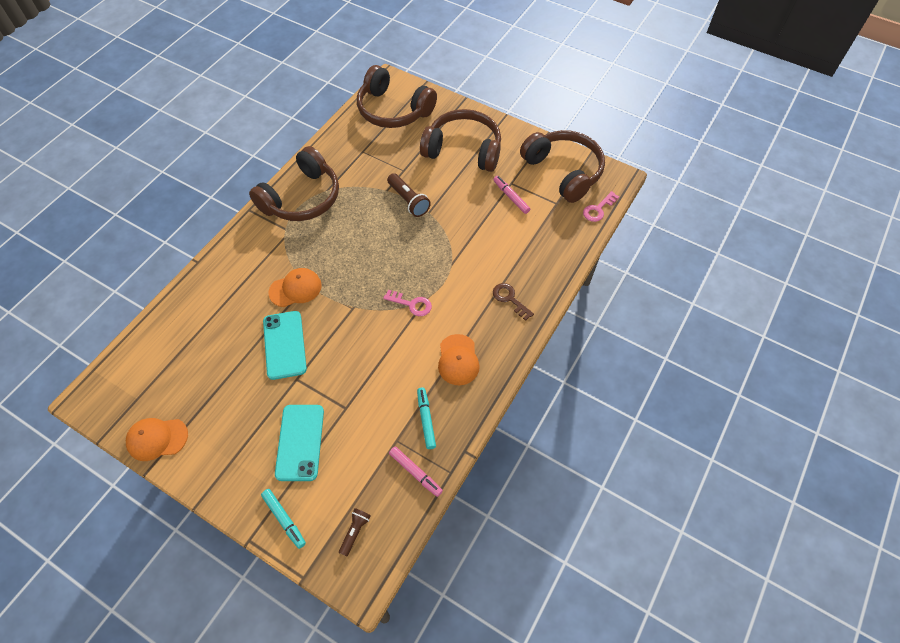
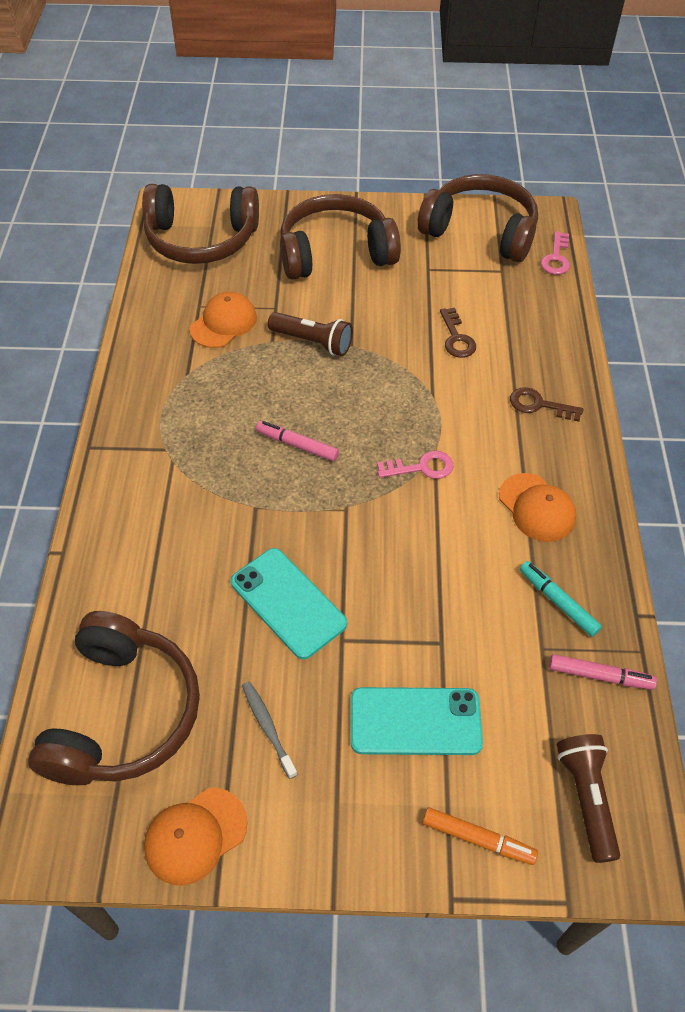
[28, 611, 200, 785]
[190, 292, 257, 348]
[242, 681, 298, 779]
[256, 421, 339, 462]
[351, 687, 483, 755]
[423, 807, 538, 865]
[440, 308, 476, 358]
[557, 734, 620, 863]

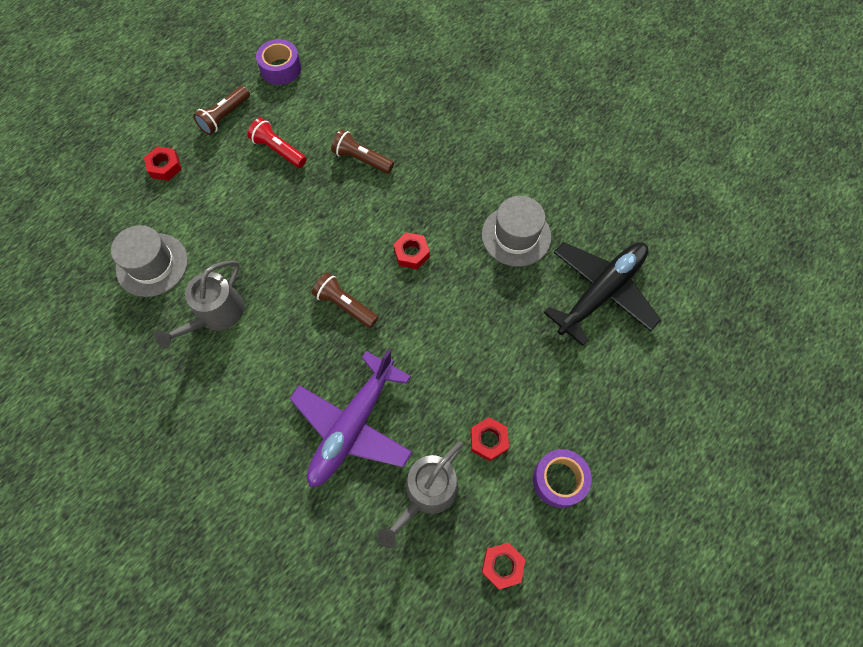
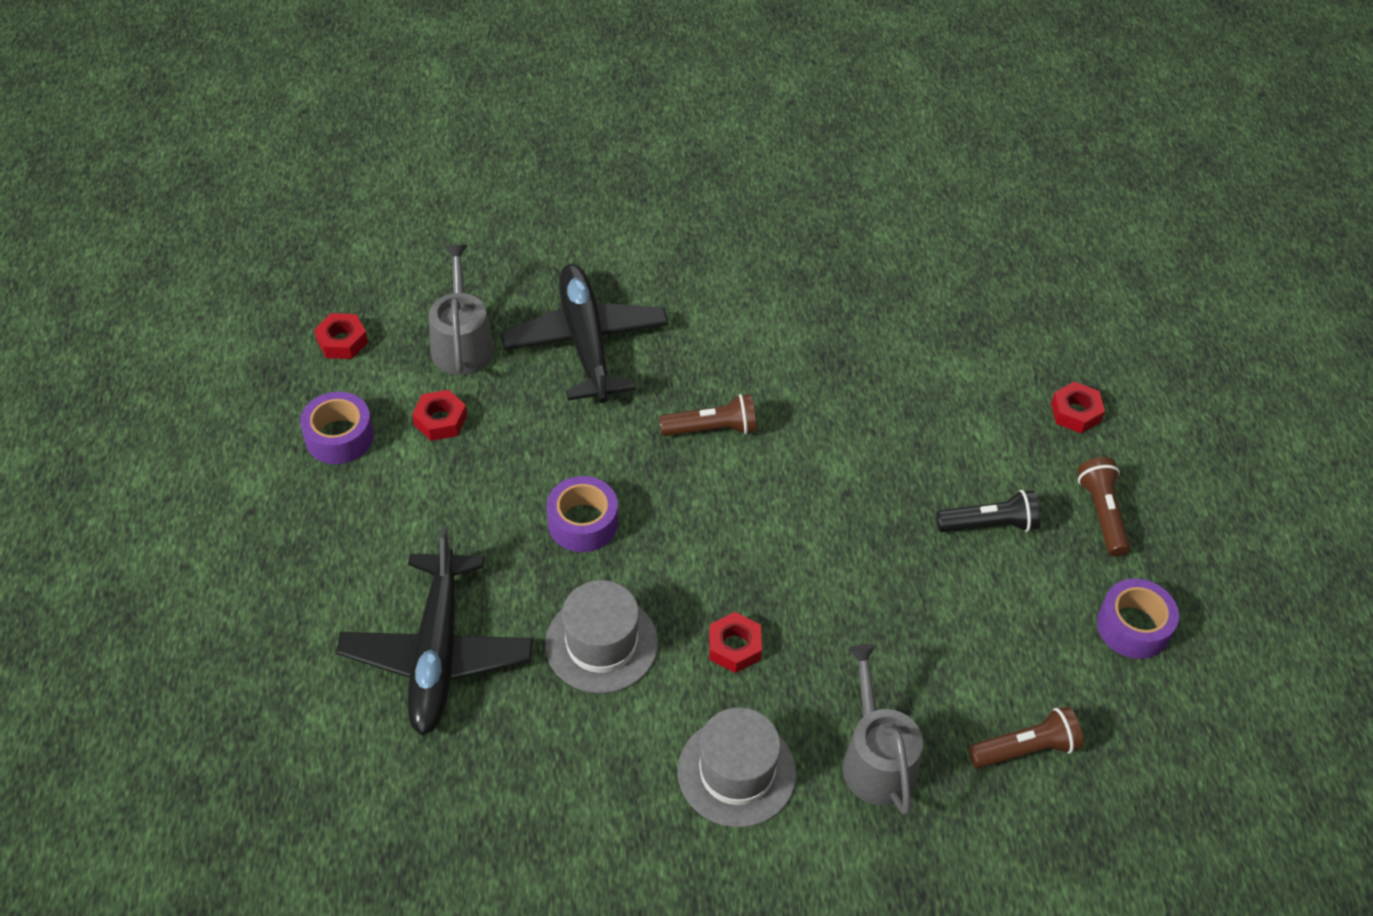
[501, 264, 668, 403]
[547, 476, 618, 552]
[678, 708, 797, 828]
[709, 612, 762, 673]
[842, 644, 923, 815]
[936, 490, 1040, 532]
[968, 706, 1083, 768]

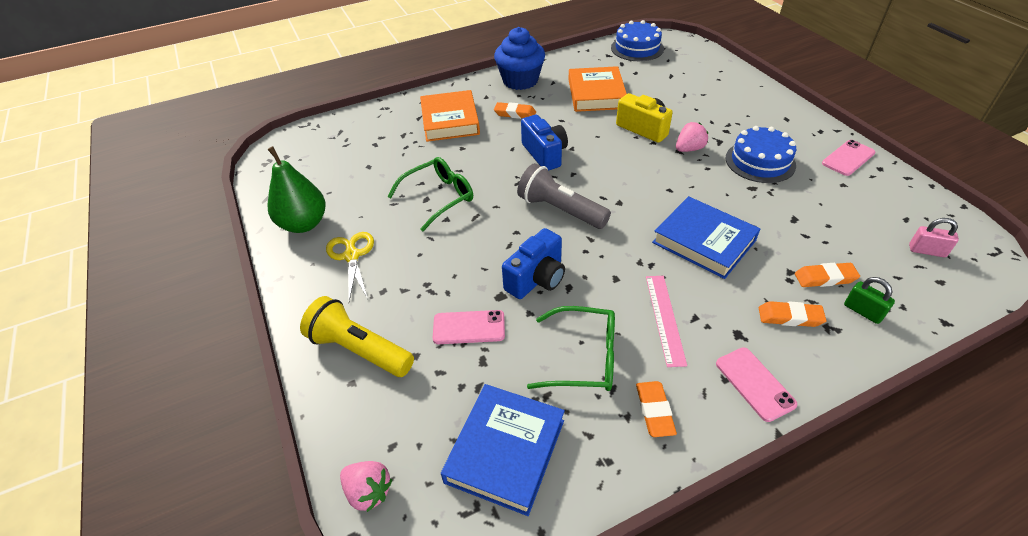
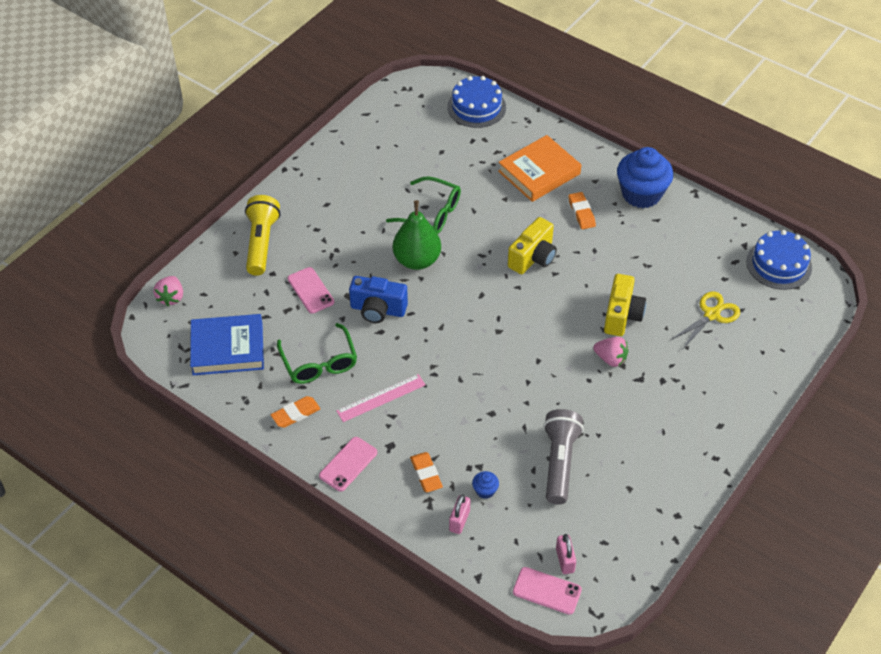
[393, 200, 441, 270]
[447, 76, 506, 128]
[449, 495, 470, 534]
[472, 471, 499, 499]
[508, 217, 557, 274]
[513, 567, 582, 615]
[543, 409, 584, 504]
[671, 291, 740, 350]
[568, 66, 627, 112] (first image)
[652, 196, 760, 279] (first image)

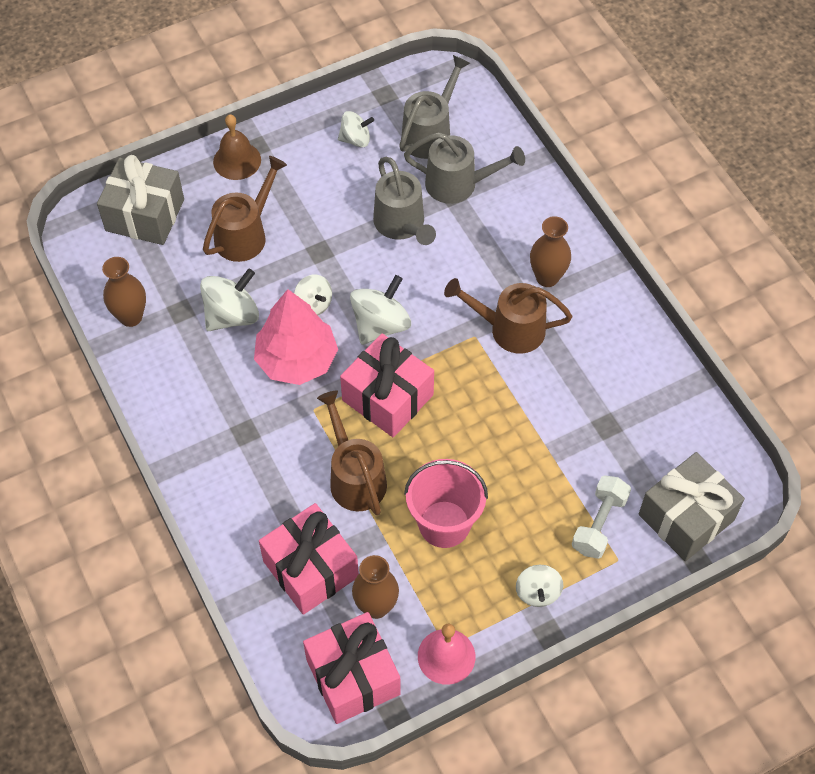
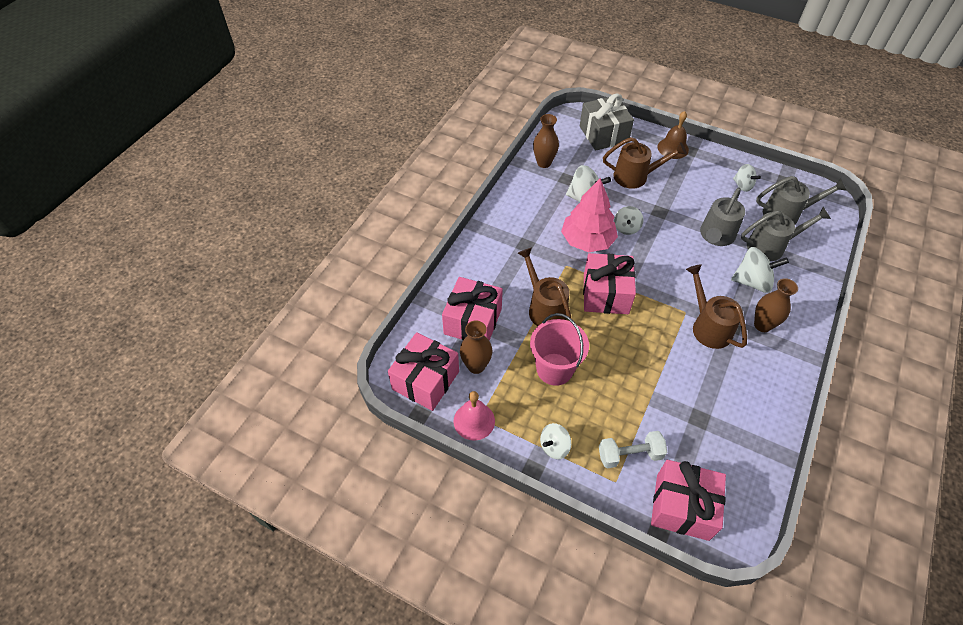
[518, 248, 572, 326]
[651, 460, 726, 541]
[731, 247, 789, 293]
[741, 207, 831, 261]

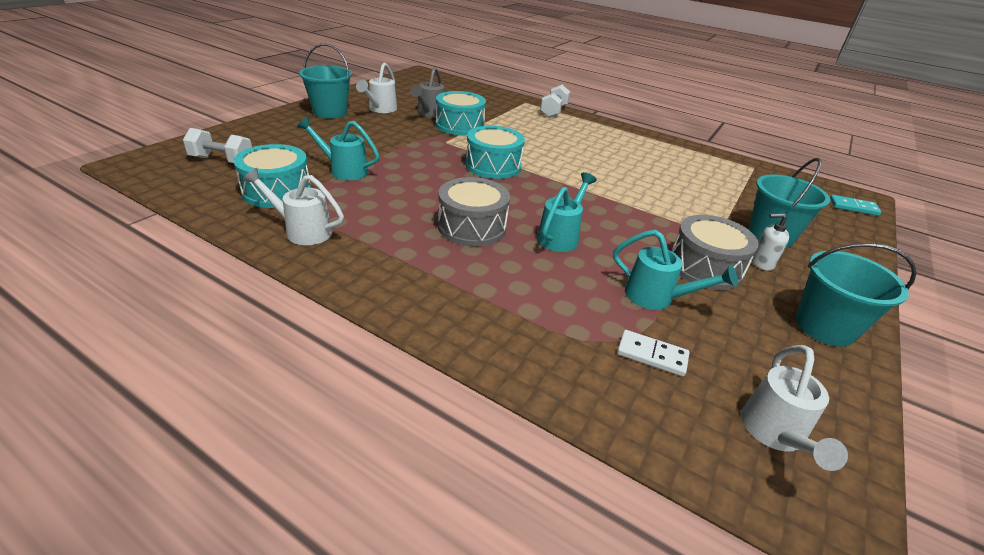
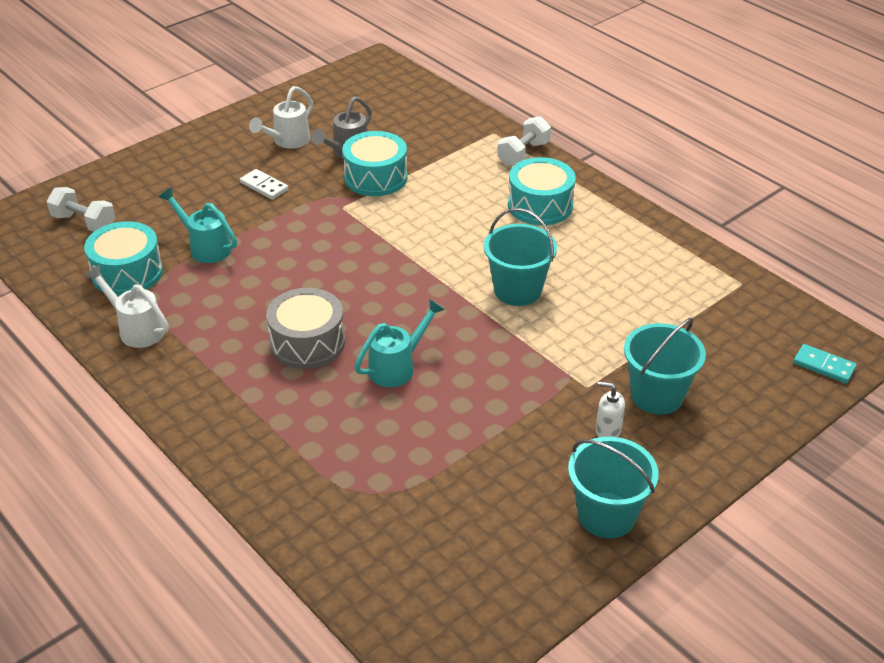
[240, 169, 288, 200]
[484, 208, 557, 306]
[508, 157, 576, 225]
[613, 230, 738, 310] (first image)
[672, 215, 759, 290] (first image)
[741, 345, 848, 471] (first image)

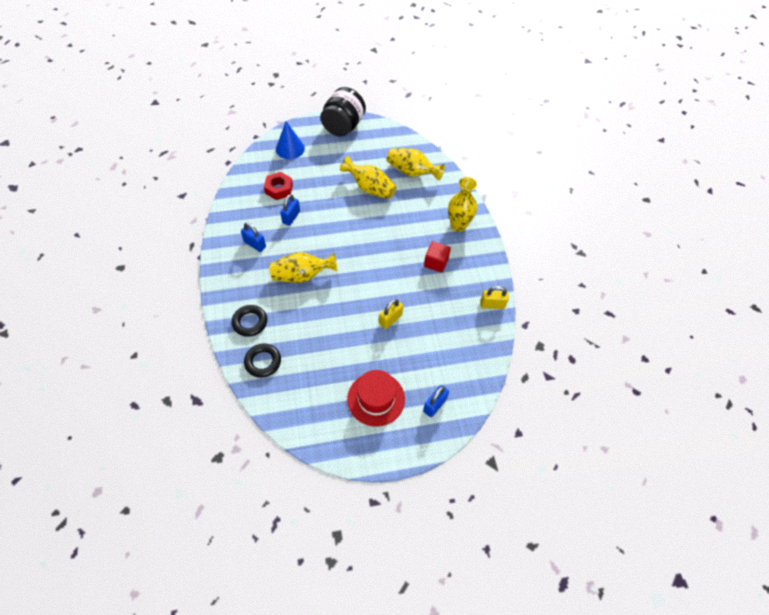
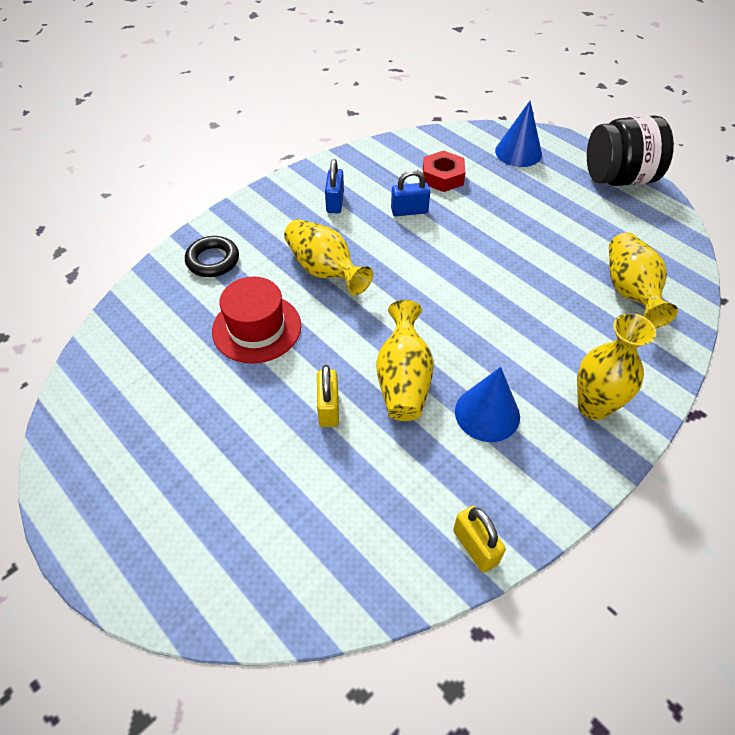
[212, 277, 301, 363]
[317, 365, 339, 427]
[376, 300, 434, 421]
[455, 367, 520, 442]
[244, 343, 281, 378] (first image)
[423, 385, 449, 417] (first image)

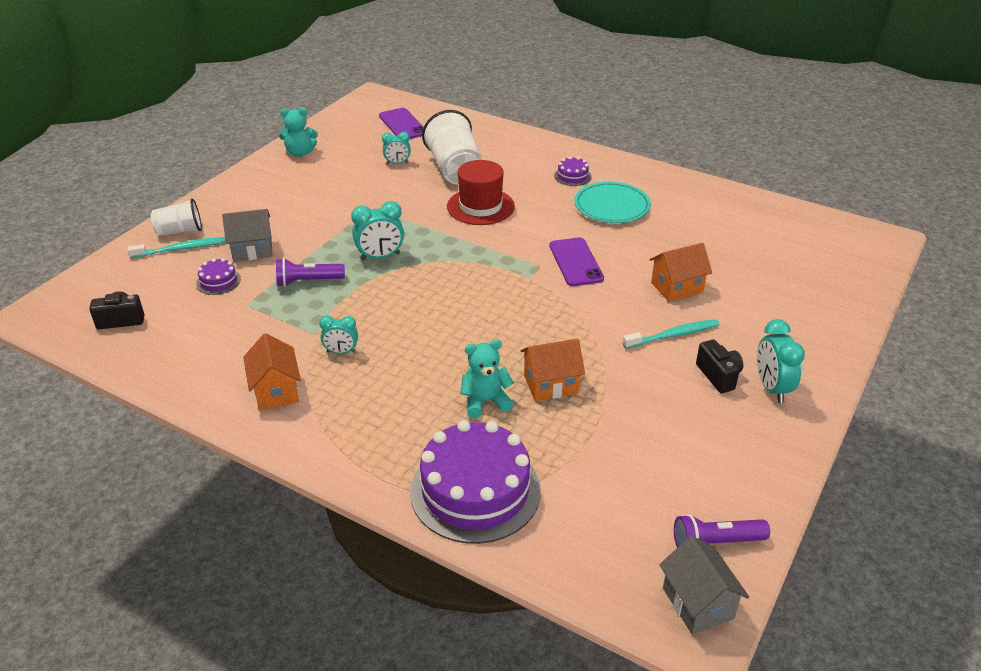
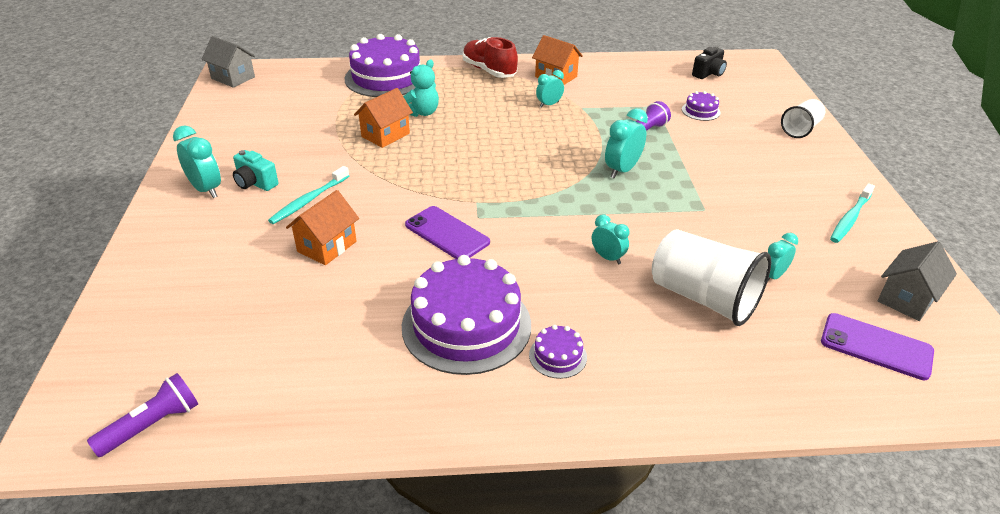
[87, 373, 198, 457]
[233, 150, 279, 191]
[402, 255, 531, 375]
[463, 37, 518, 78]
[592, 214, 630, 264]
[830, 183, 875, 243]
[878, 241, 957, 321]
[279, 108, 318, 157] (first image)

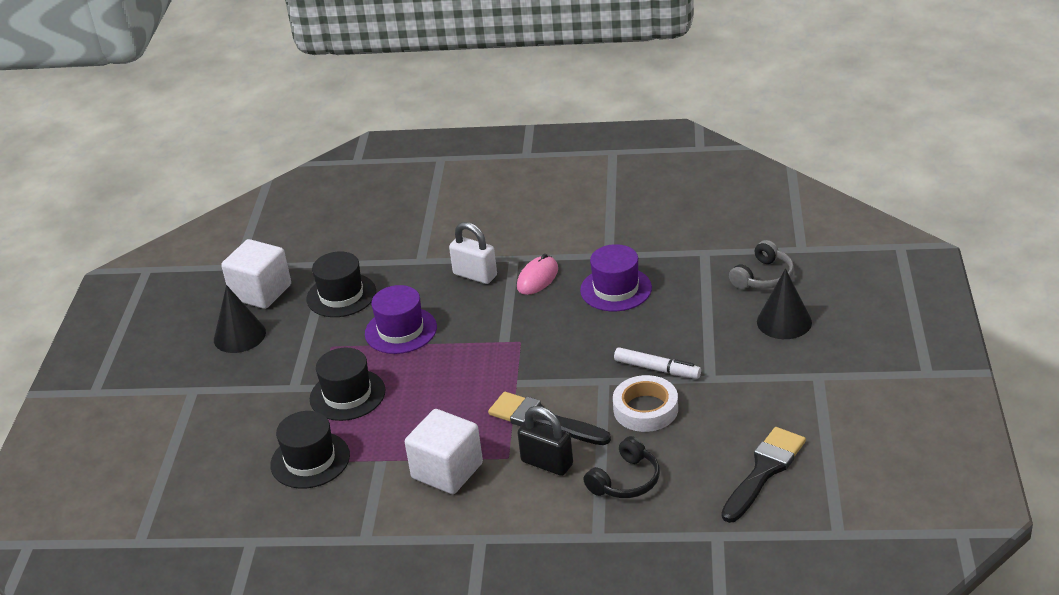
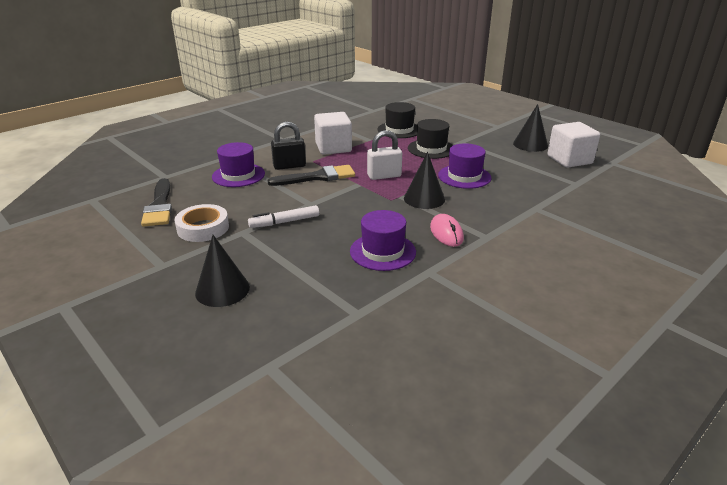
[174, 204, 229, 242]
[212, 142, 265, 187]
[367, 130, 402, 180]
[404, 152, 445, 209]
[307, 251, 376, 317] (first image)
[729, 240, 794, 289] (first image)

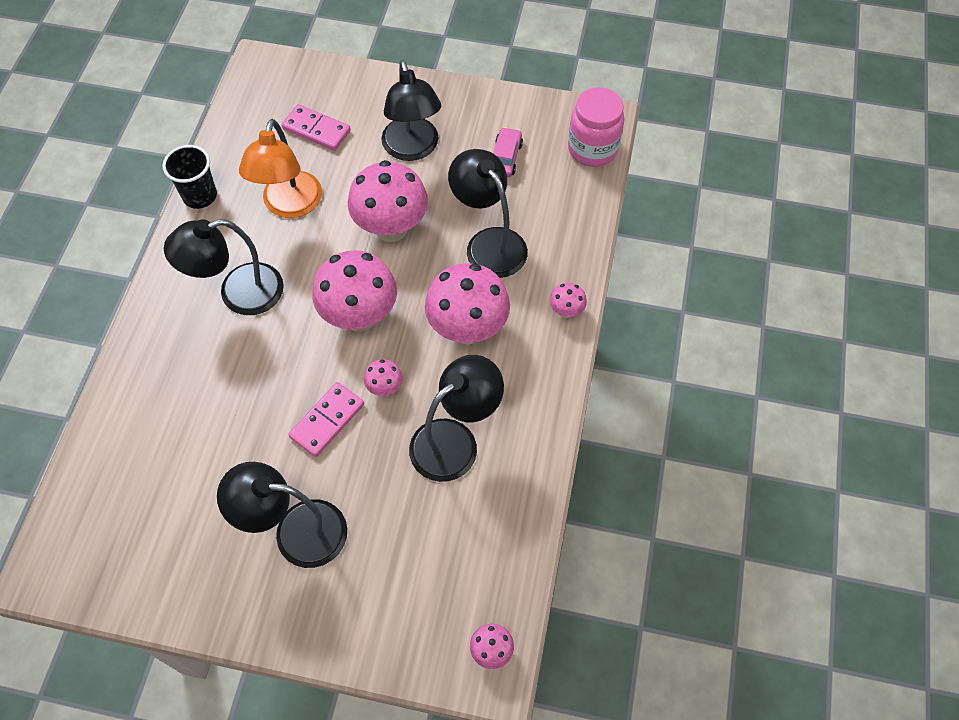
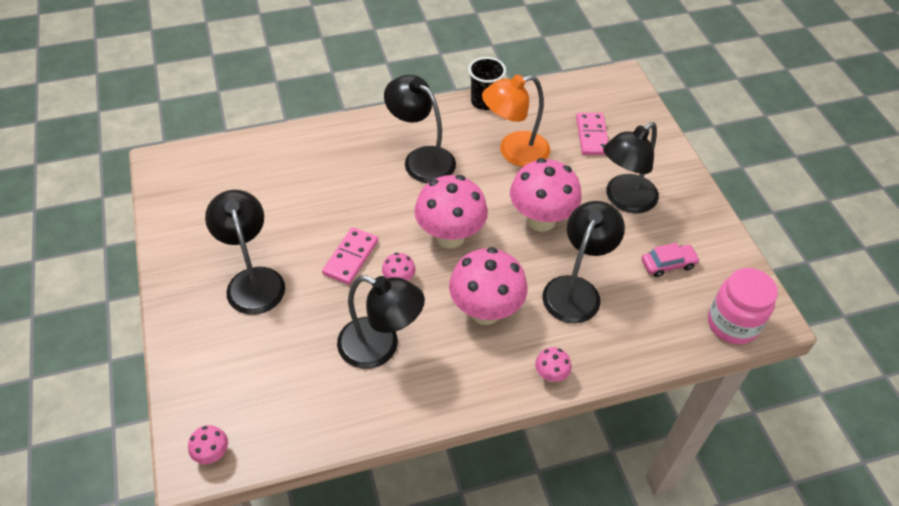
[322, 227, 378, 285]

